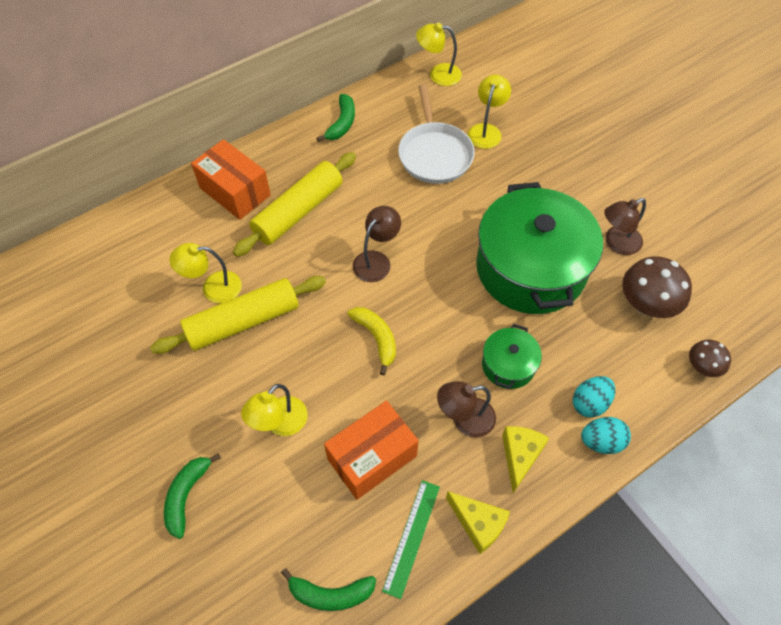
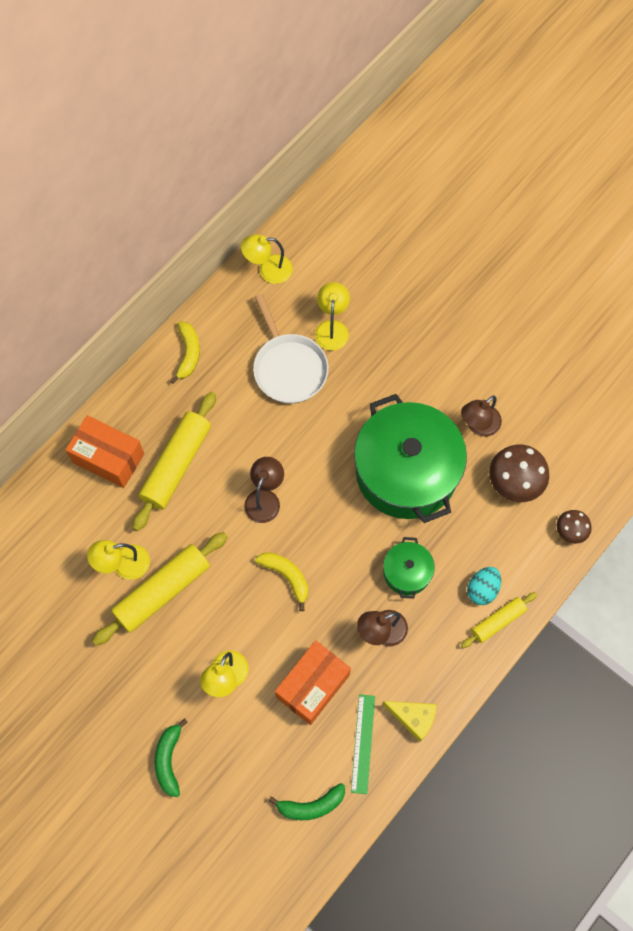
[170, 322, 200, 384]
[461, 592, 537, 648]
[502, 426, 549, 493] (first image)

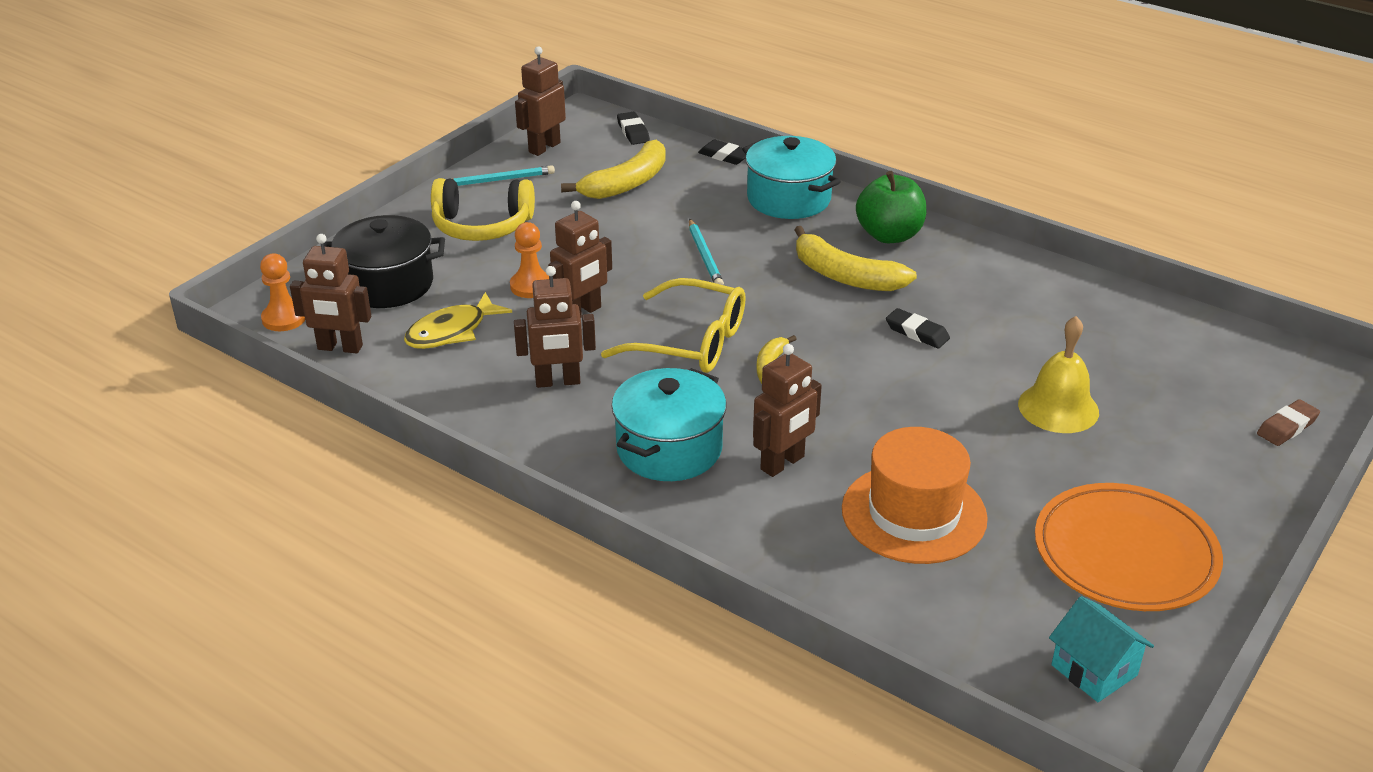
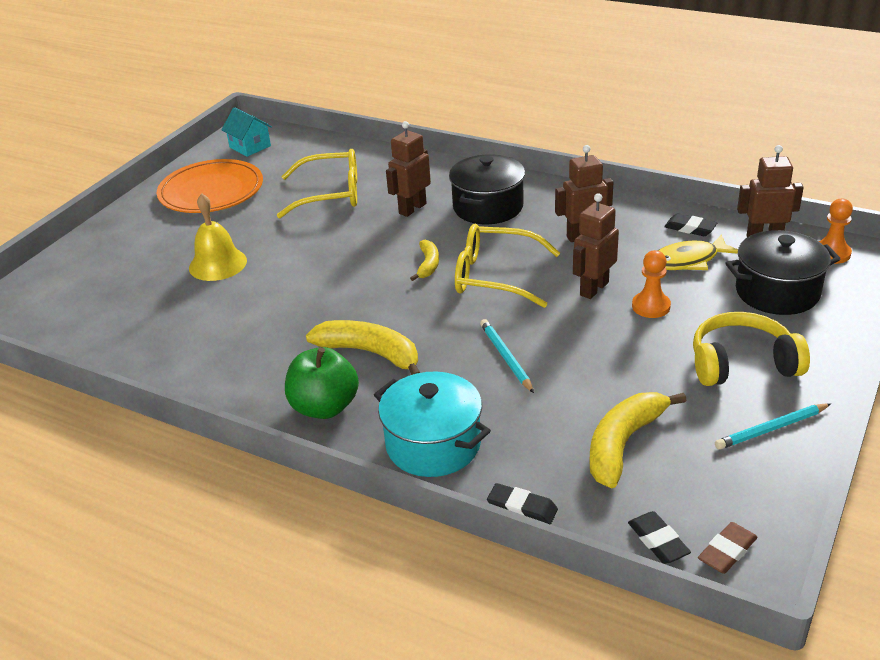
[277, 149, 357, 218]
[449, 154, 525, 224]
[657, 234, 738, 270]
[664, 214, 717, 236]
[698, 522, 758, 574]
[515, 46, 566, 156] (first image)

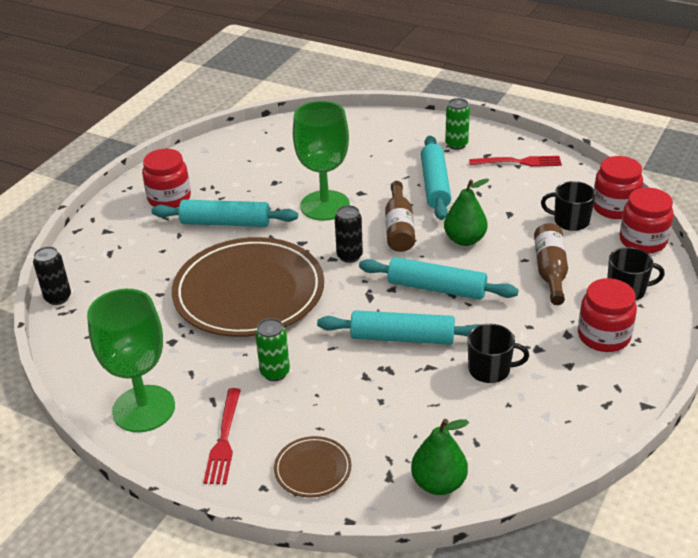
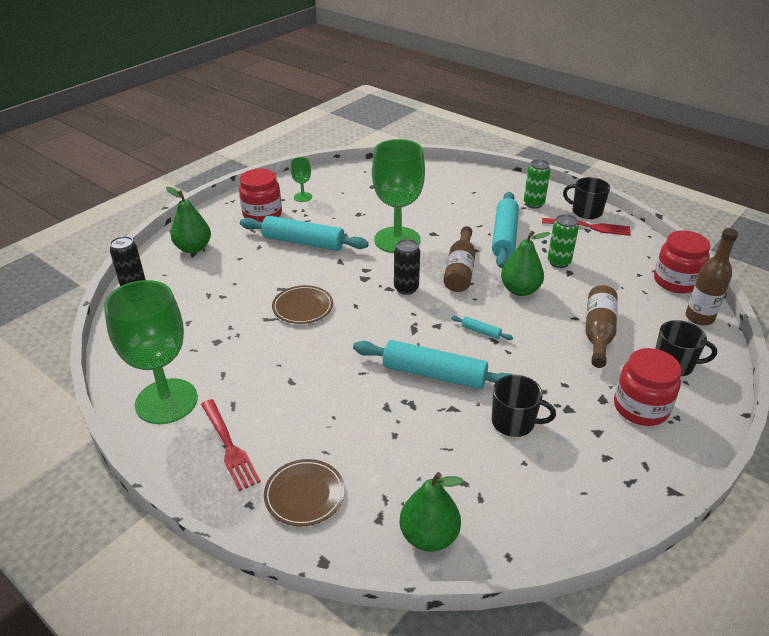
[166, 187, 211, 253]
[201, 399, 261, 491]
[272, 285, 333, 324]
[290, 157, 312, 202]
[451, 316, 513, 340]
[548, 214, 579, 268]
[563, 177, 610, 219]
[685, 228, 738, 326]

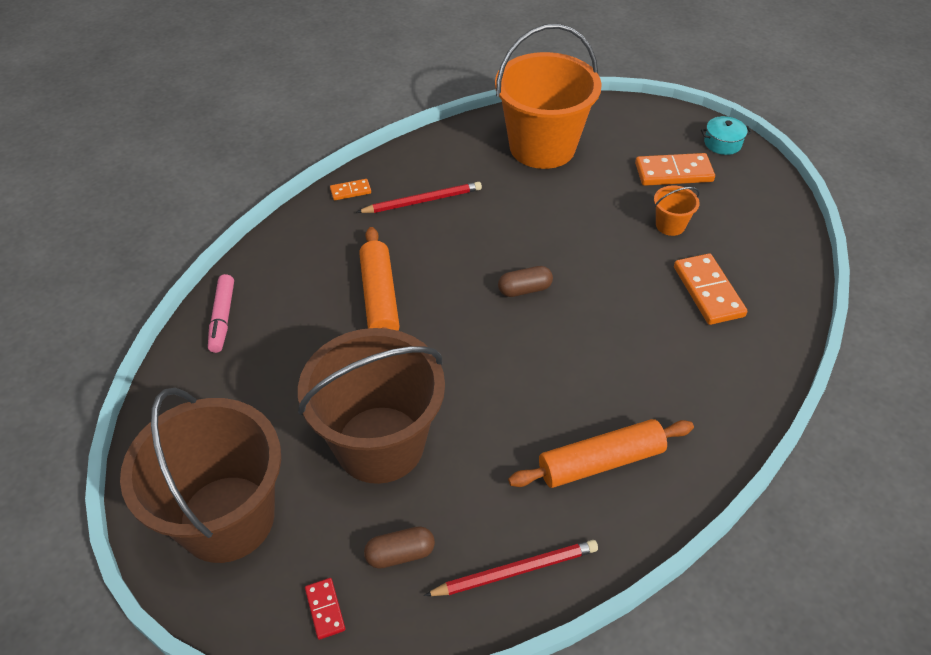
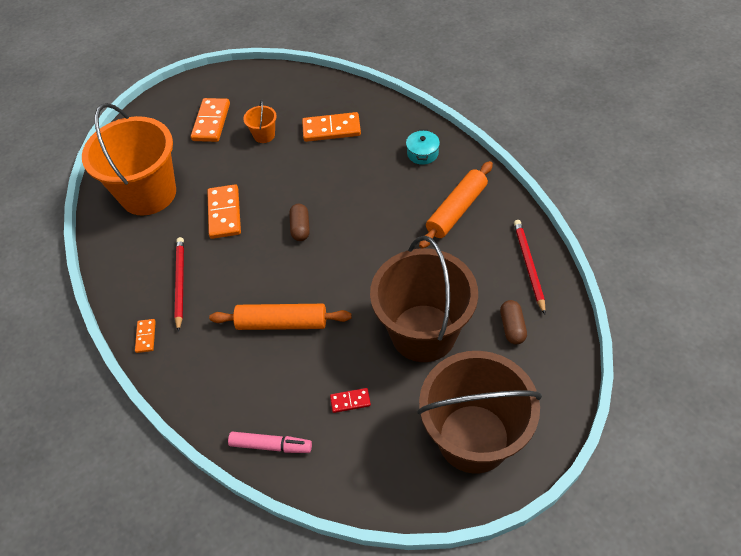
[207, 184, 241, 239]
[330, 388, 371, 413]
[406, 130, 440, 165]
[419, 161, 493, 248]

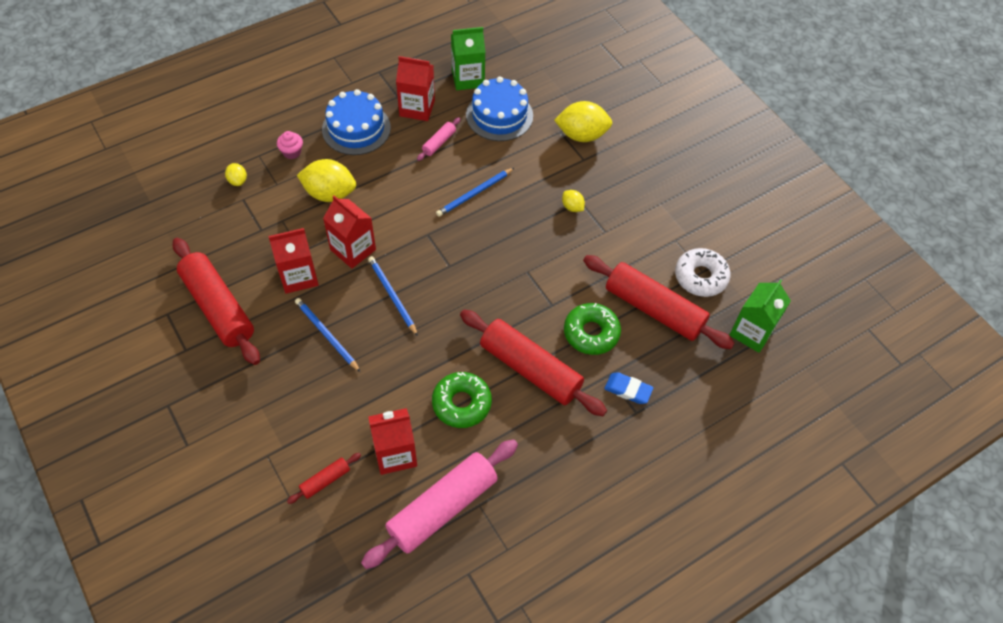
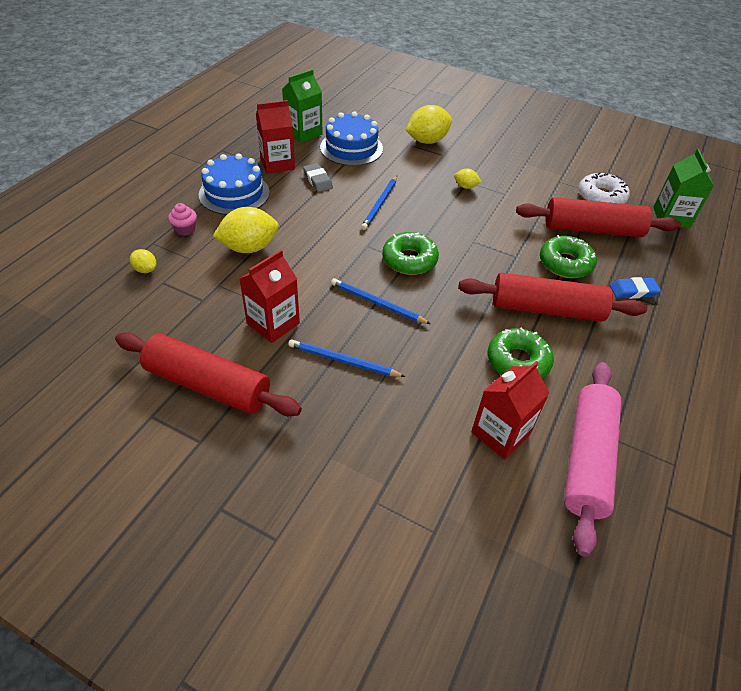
[303, 163, 333, 192]
[382, 232, 439, 275]
[287, 453, 361, 504] (first image)
[323, 195, 376, 269] (first image)

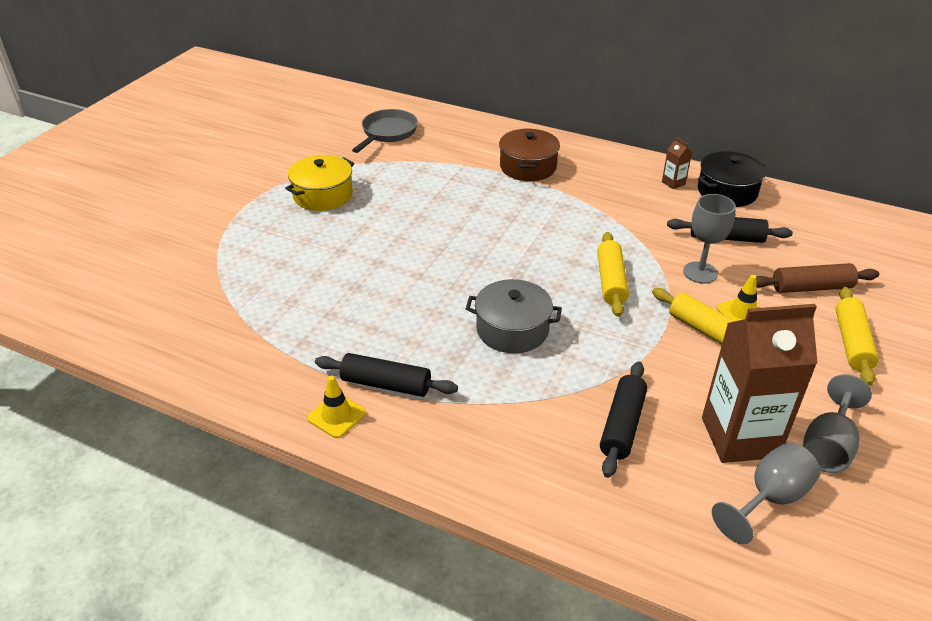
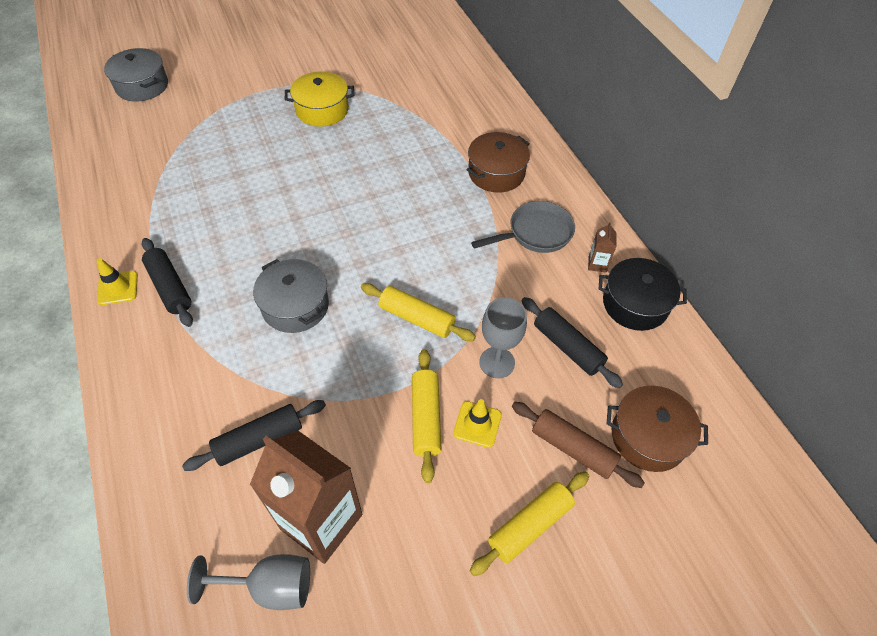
[104, 48, 168, 102]
[361, 283, 476, 341]
[471, 201, 575, 253]
[607, 385, 708, 472]
[803, 374, 872, 473] (first image)

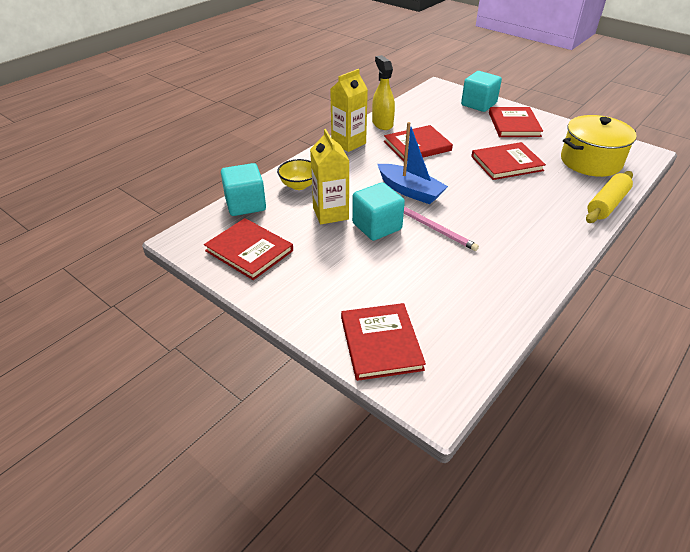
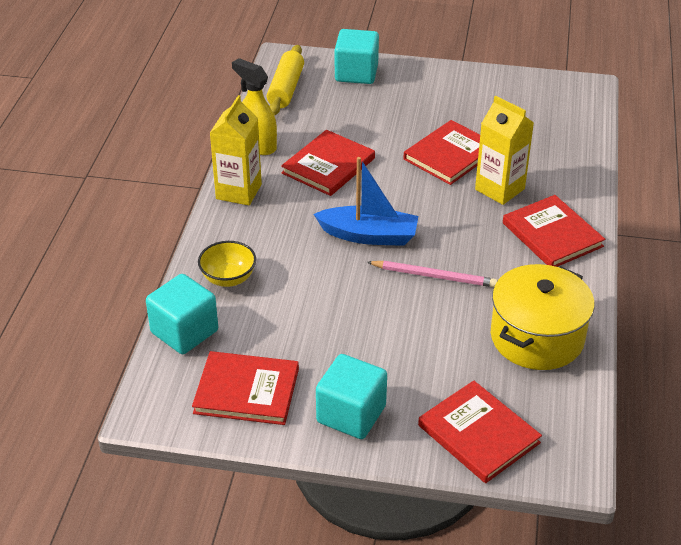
[267, 45, 304, 115]
[316, 354, 387, 439]
[475, 95, 534, 205]
[491, 264, 595, 370]
[503, 195, 605, 267]

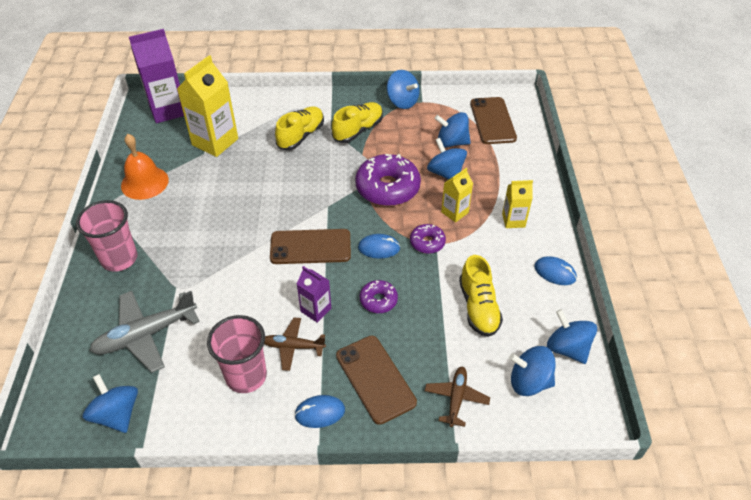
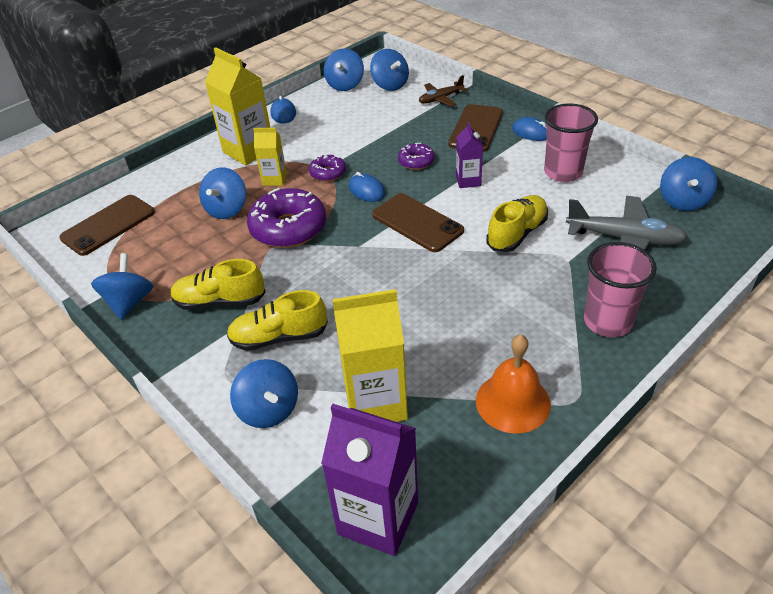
[205, 47, 270, 165]
[230, 359, 298, 428]
[486, 195, 548, 252]
[264, 317, 326, 371] (first image)

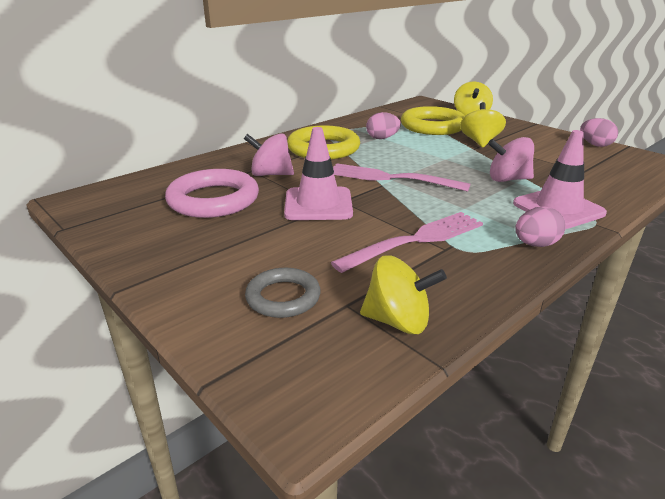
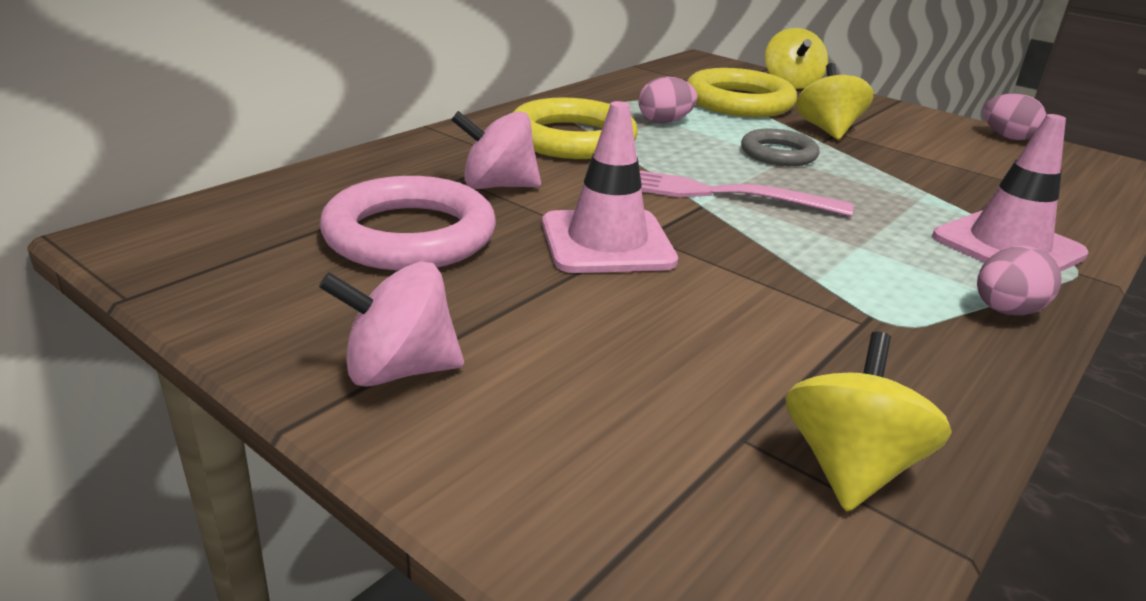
[319, 261, 464, 387]
[741, 129, 819, 166]
[785, 332, 952, 512]
[331, 212, 483, 273] (first image)

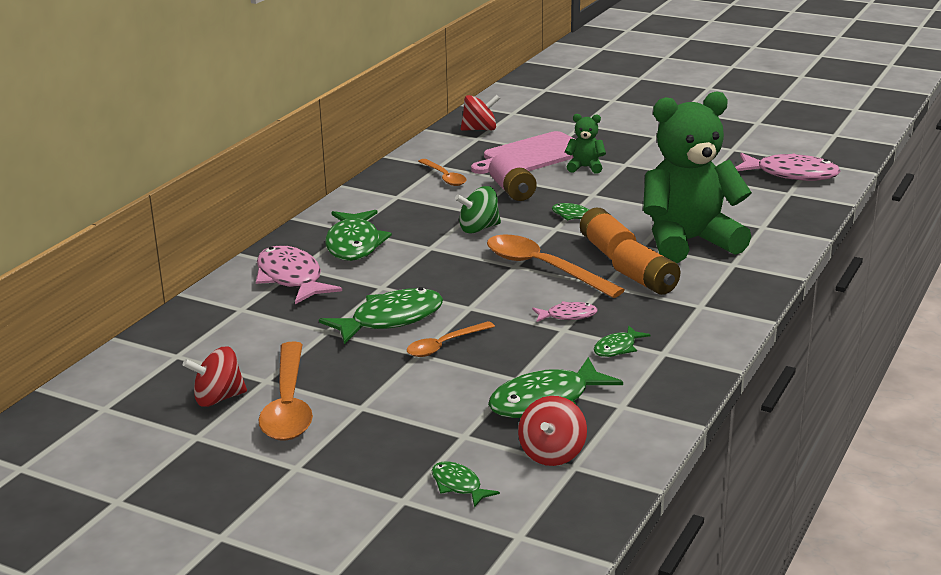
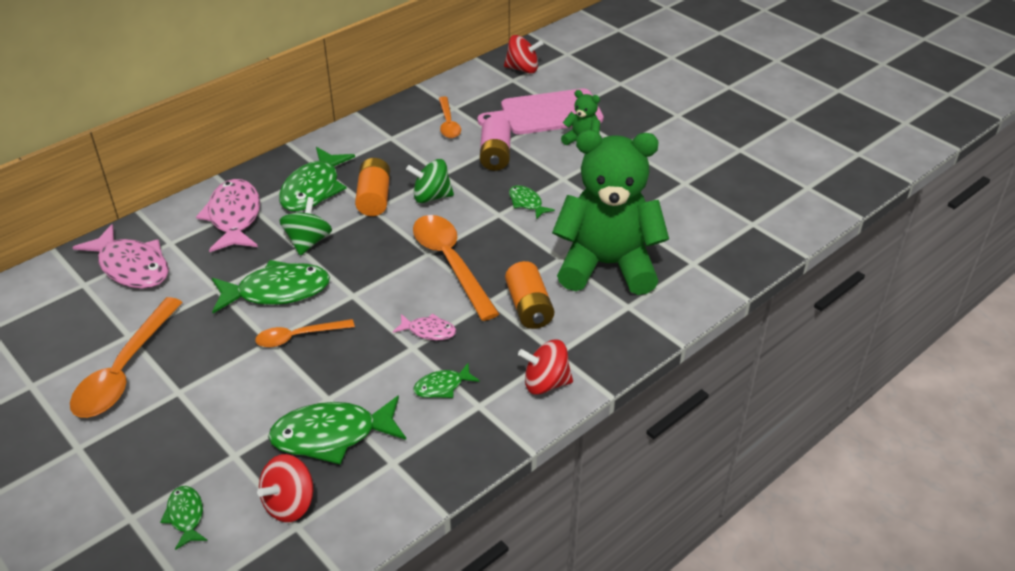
[72, 224, 169, 289]
[280, 197, 332, 256]
[355, 158, 390, 216]
[518, 340, 573, 395]

